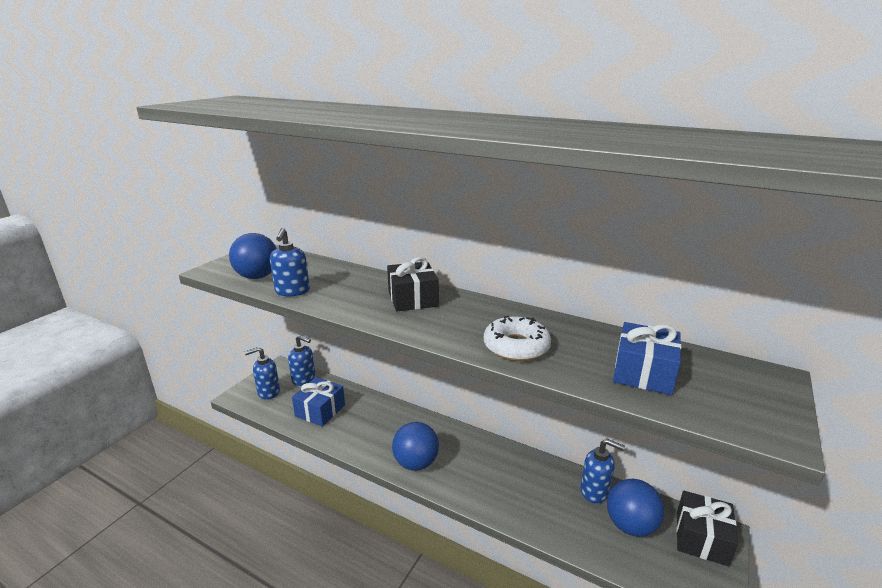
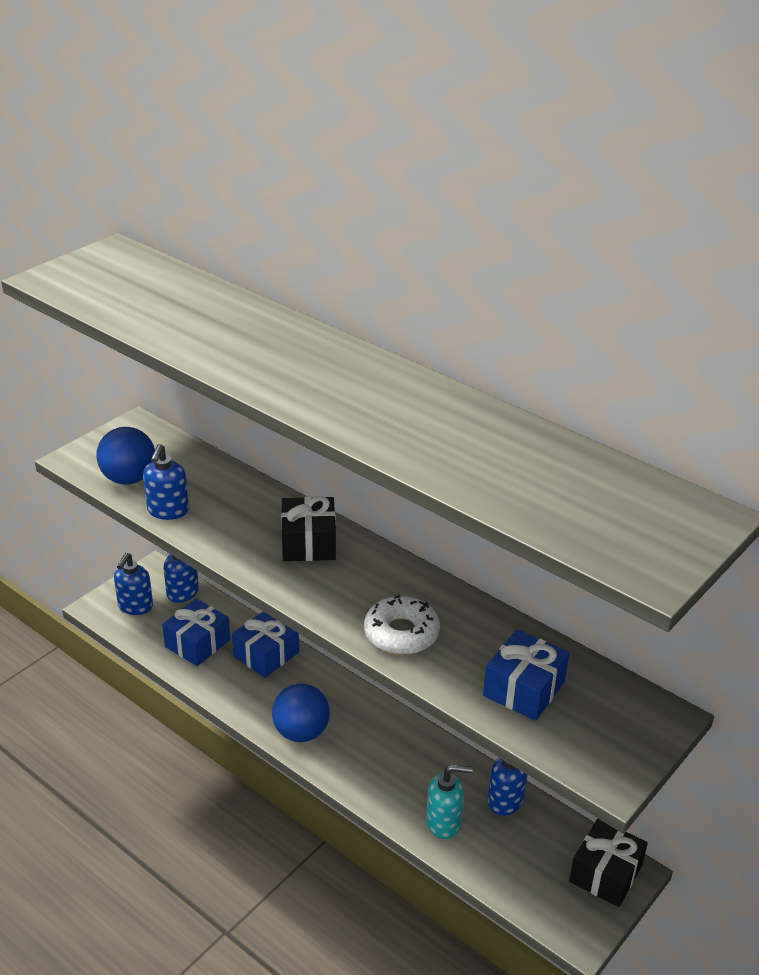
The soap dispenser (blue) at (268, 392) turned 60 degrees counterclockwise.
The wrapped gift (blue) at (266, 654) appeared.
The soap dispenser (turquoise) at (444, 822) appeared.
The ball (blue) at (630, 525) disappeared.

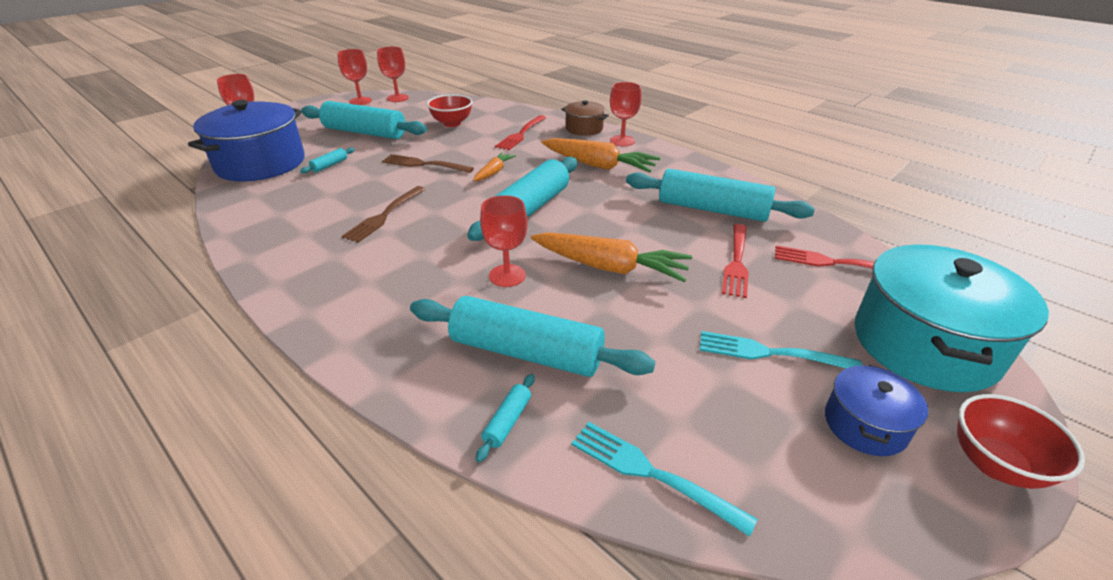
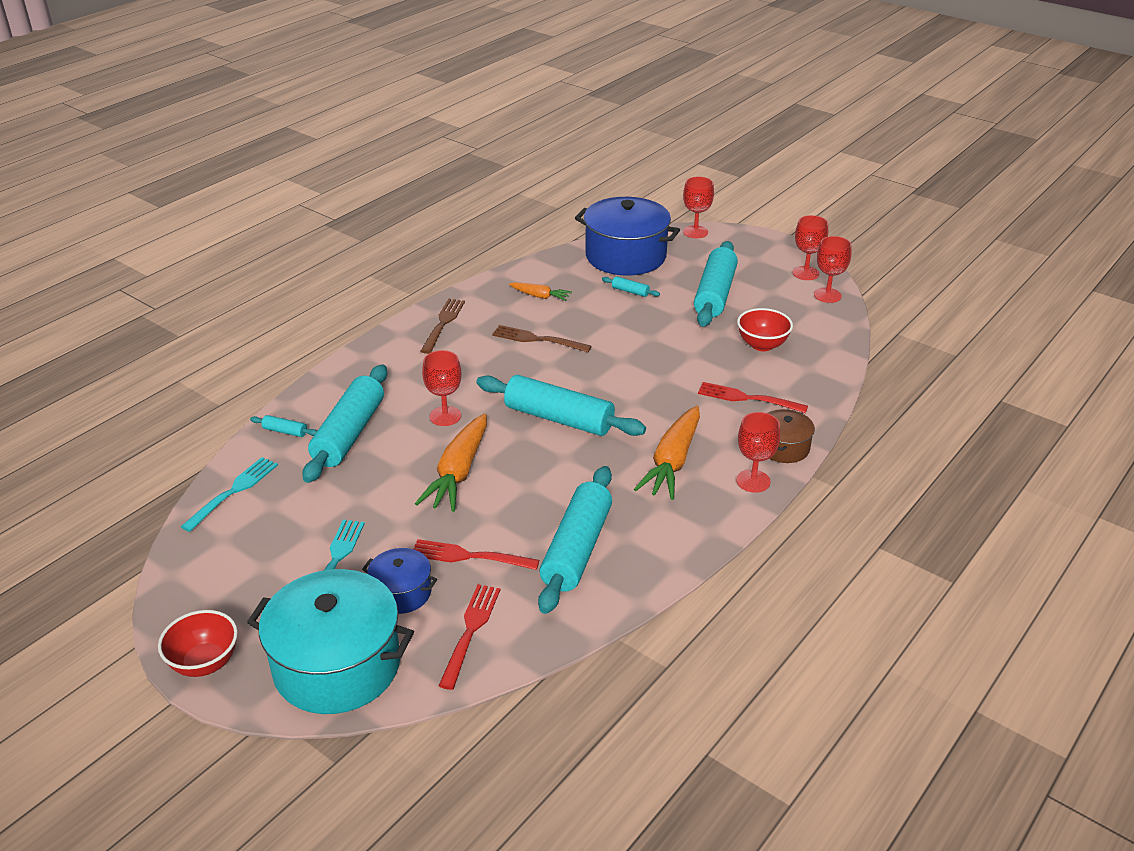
The pot (blue) moved from (865, 425) to (401, 593).
The fork (brown) moved from (425, 164) to (443, 324).
The toy carrot (orange-coloured) moved from (494, 172) to (540, 296).

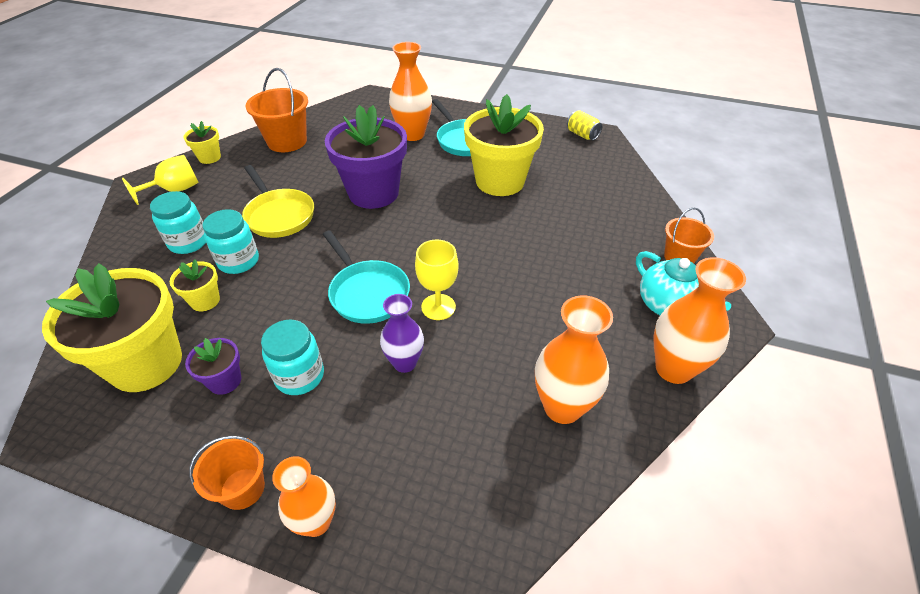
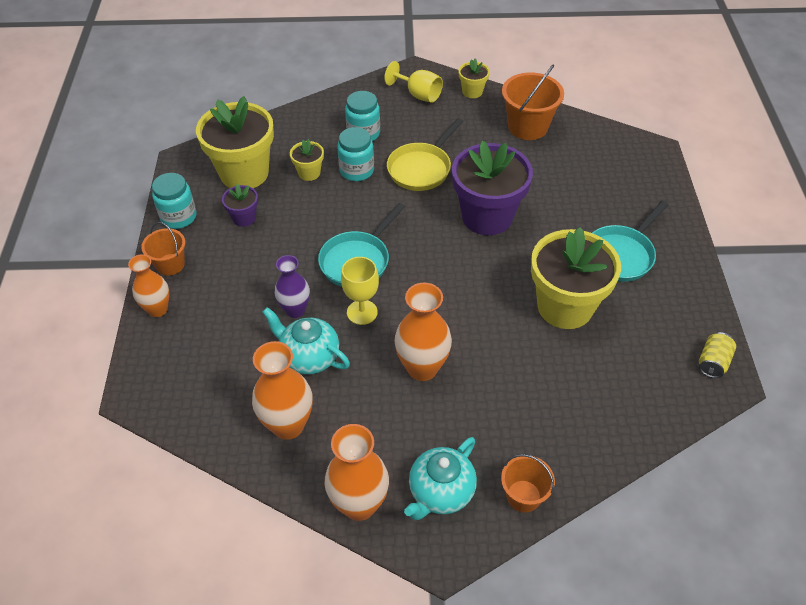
The preserve jar (turquoise) moved from (299, 376) to (179, 217).
The teapot (turquoise) at (309, 357) appeared.
The flower vase (orange-coloured) moved from (412, 135) to (422, 368).

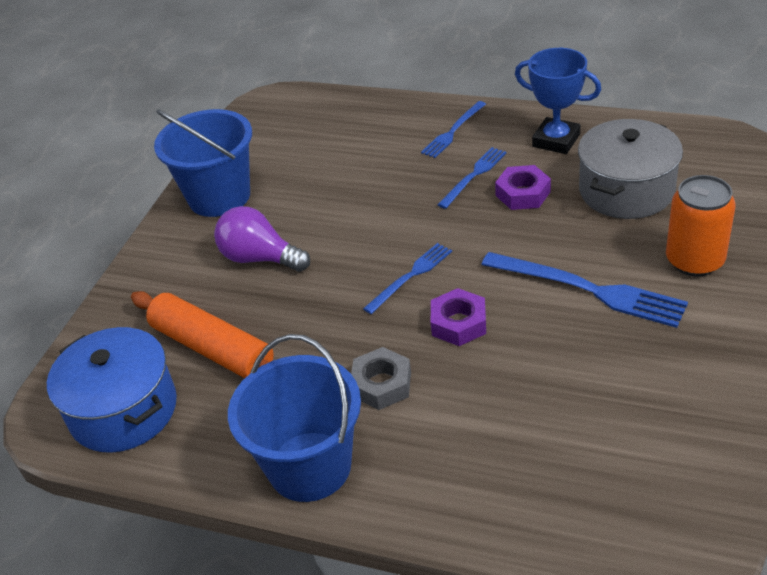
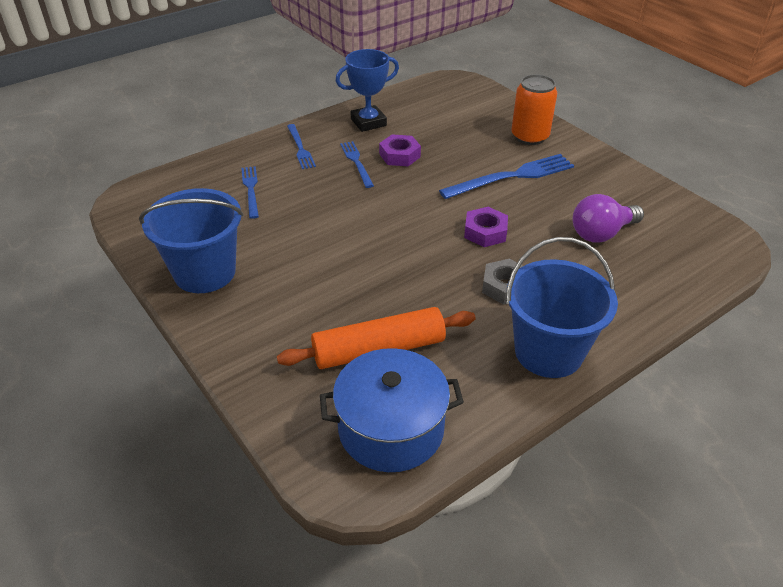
The fork (blue) moved from (410, 276) to (251, 190).
The lightbulb (royal purple) moved from (260, 258) to (601, 233).
The pot (grey) at (626, 190) disappeared.

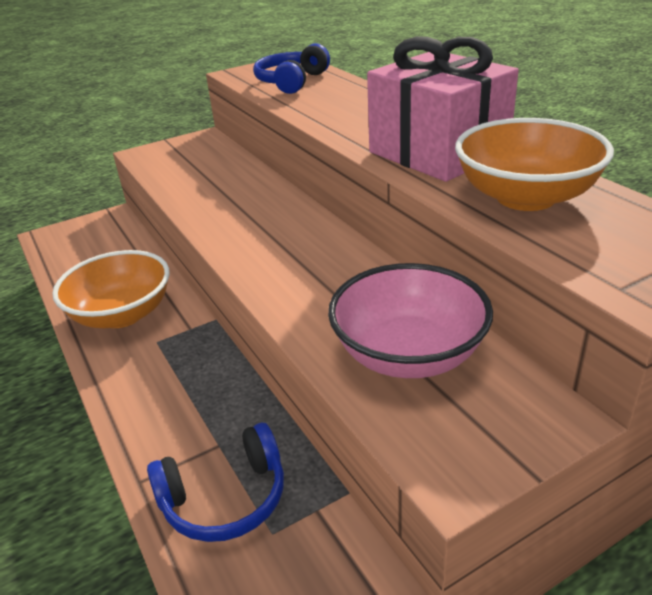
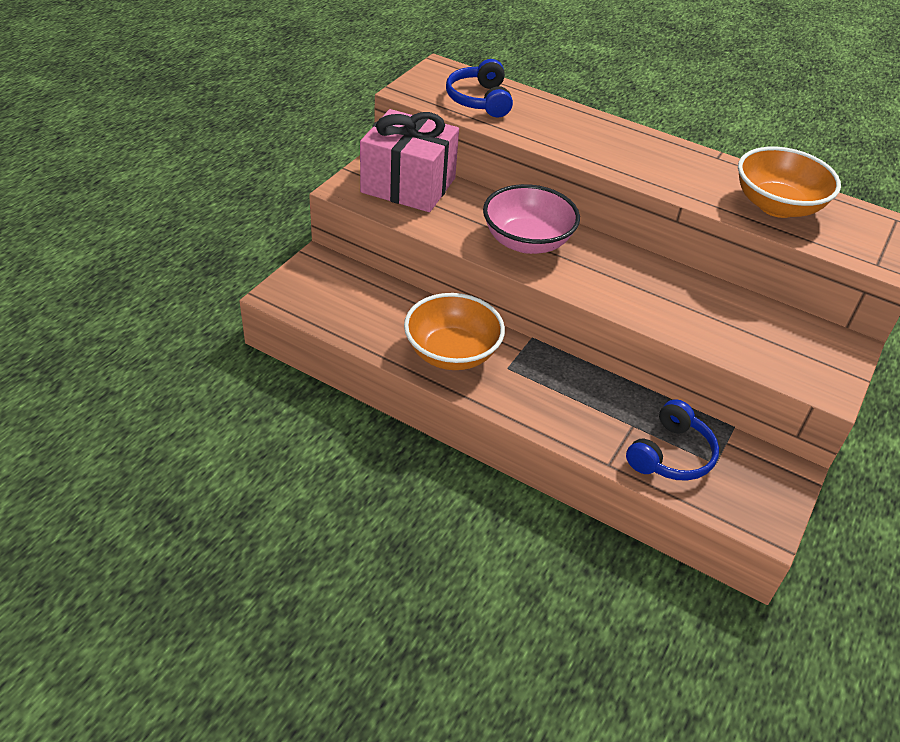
The wrapped gift (pink) moved from (438, 152) to (408, 185).
The deep dish (pink) moved from (408, 354) to (527, 241).

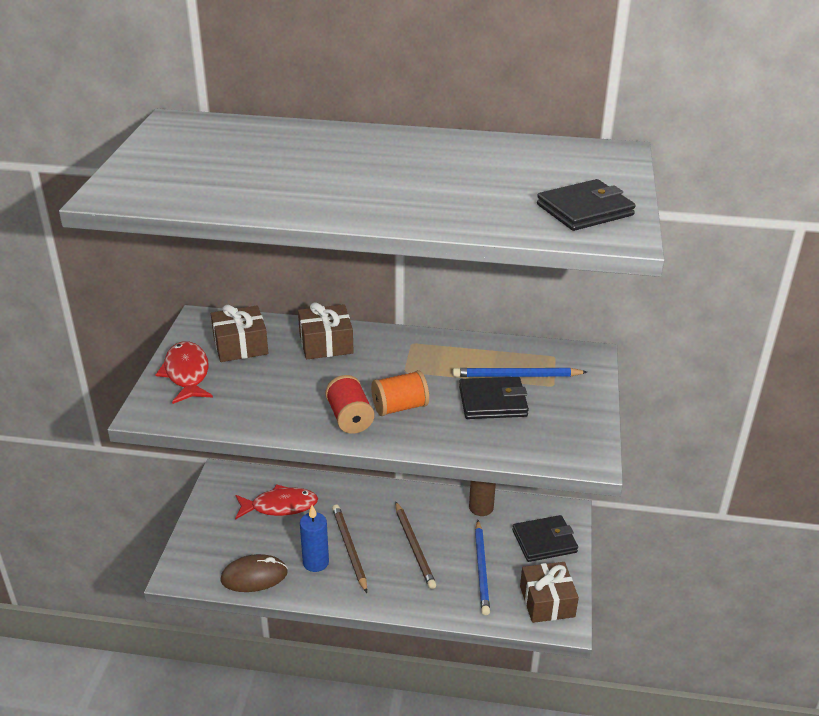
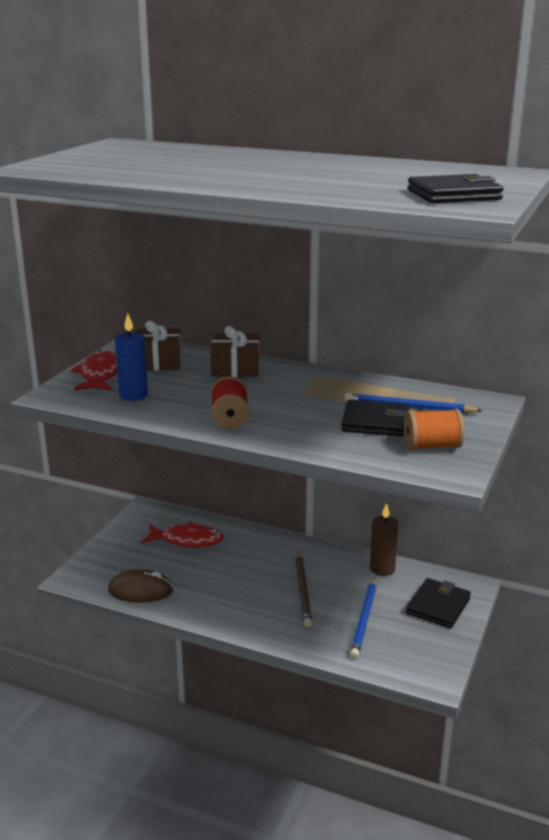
The candle (blue) moved from (315, 562) to (133, 395).
The bobbin (orange-coloured) moved from (400, 407) to (432, 446).
The wallet (black) at (544, 541) turned 60 degrees counterclockwise.
The pencil (brown) at (349, 548) disappeared.
The wrapped gift (brown) at (547, 601) disappeared.

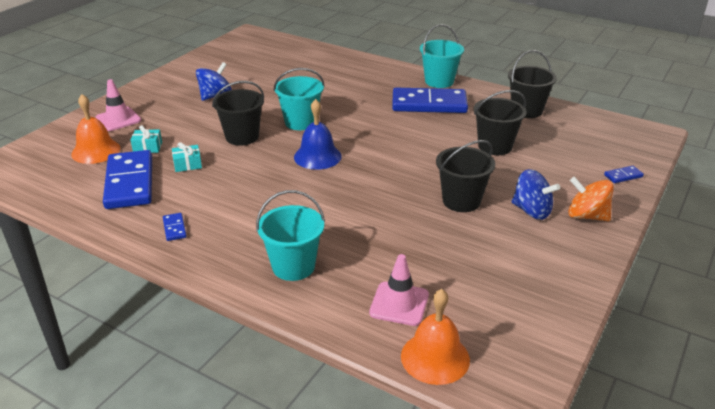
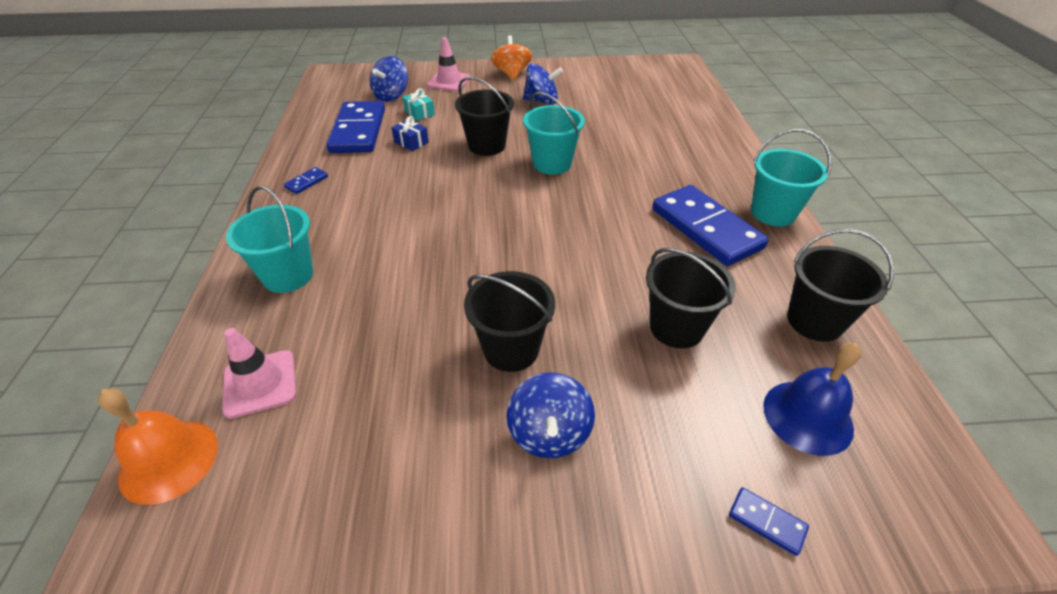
The domino piece (blue) at (130, 183) turned 45 degrees counterclockwise.
The bell (orange-coloured) at (96, 151) was replaced by the whirligig (blue) at (391, 96).
The wrapped gift (turquoise) at (187, 165) became the wrapped gift (blue) at (411, 142).
The whirligig (orange-coloured) moved from (586, 216) to (511, 74).
The bell (blue) moved from (317, 156) to (807, 416).

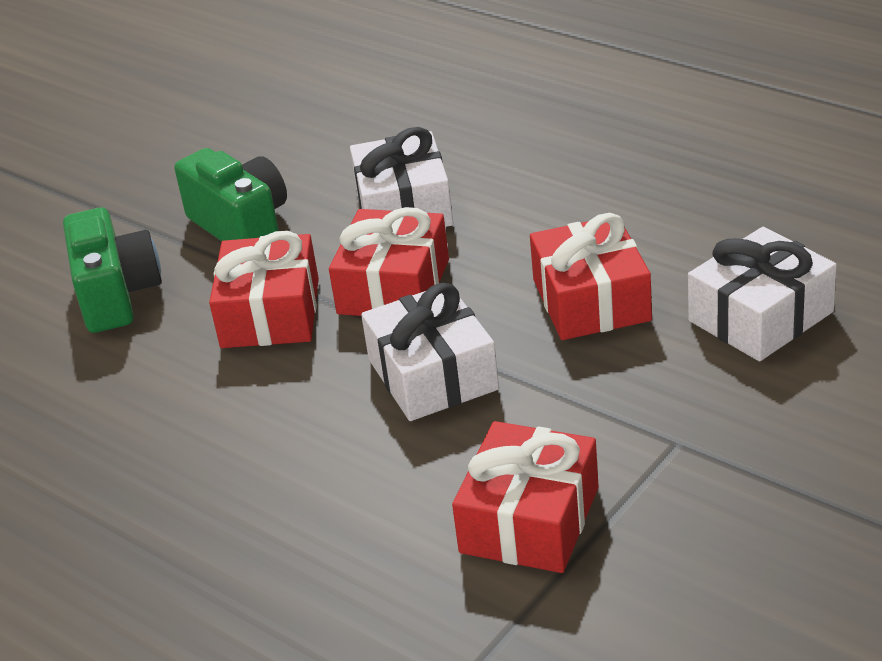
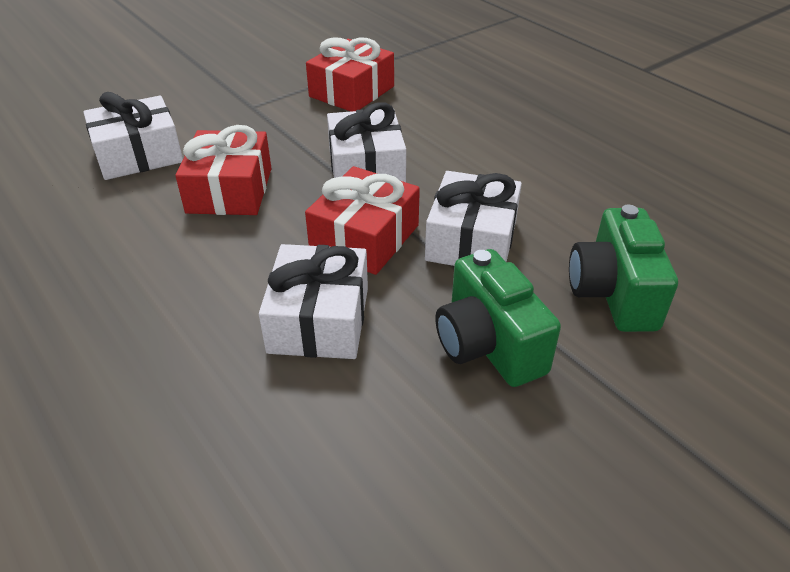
The wrapped gift (red) at (270, 313) became the wrapped gift (pure white) at (471, 240).

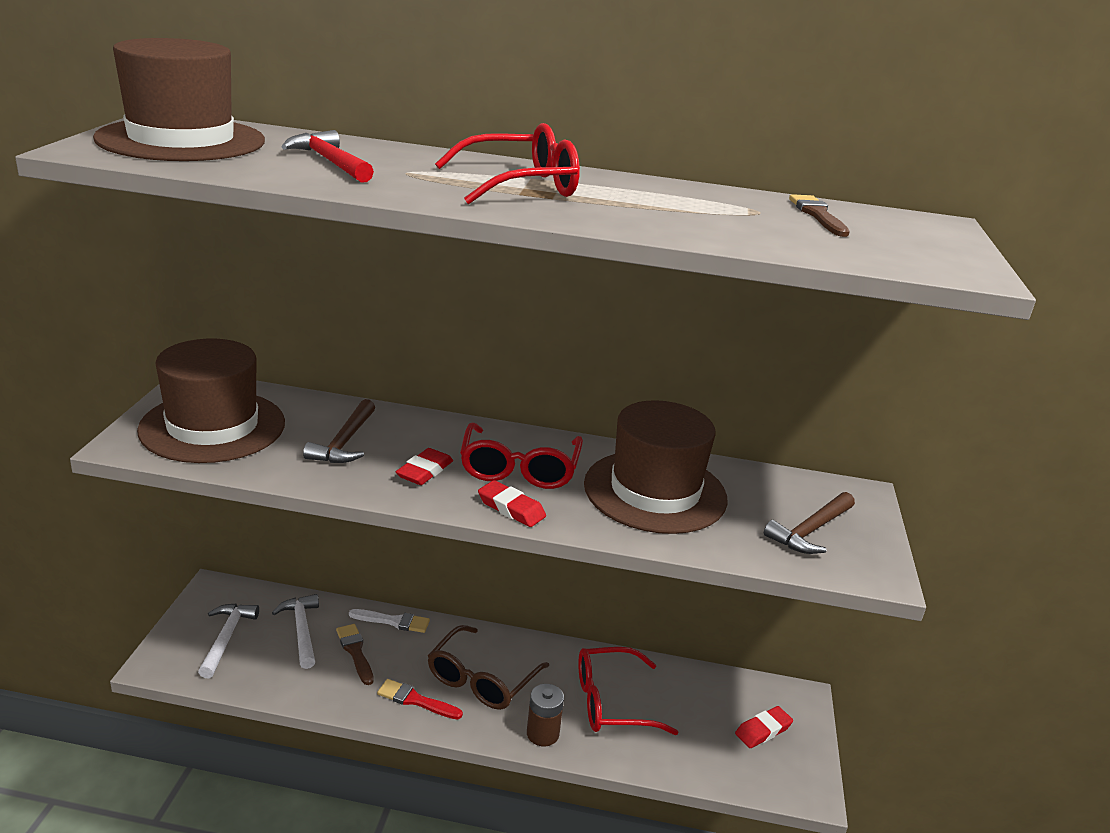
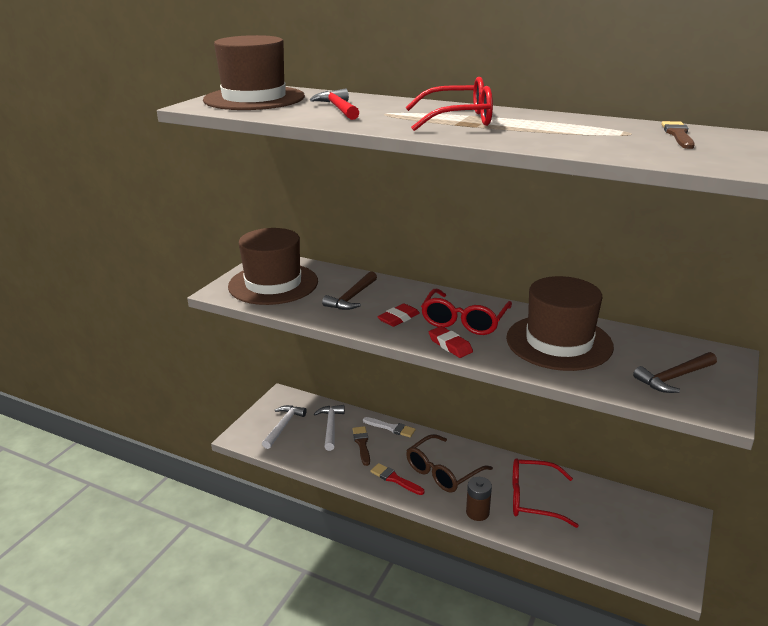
The eraser (red) at (763, 730) disappeared.

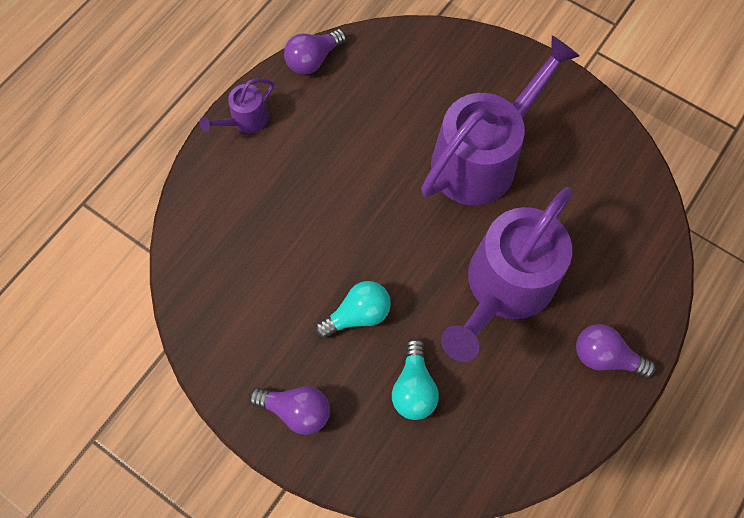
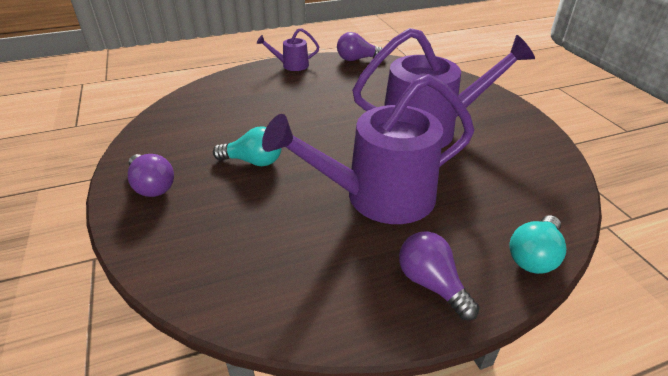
The lightbulb (turquoise) moved from (414, 387) to (534, 256).

